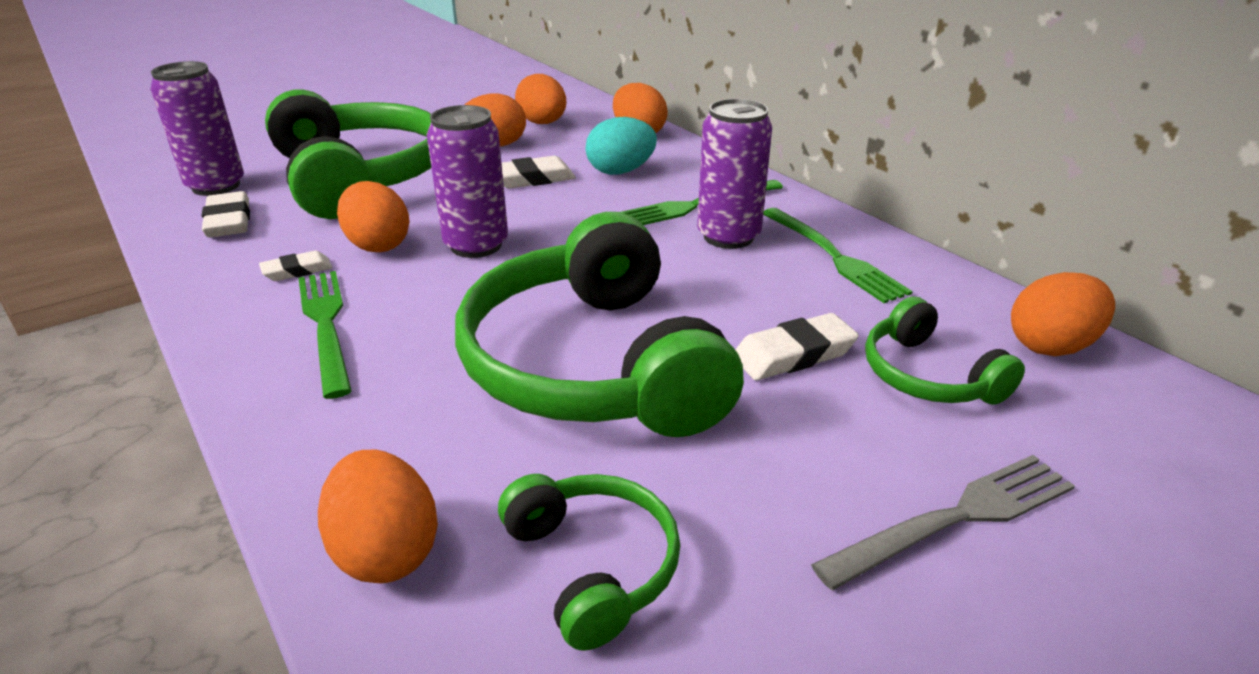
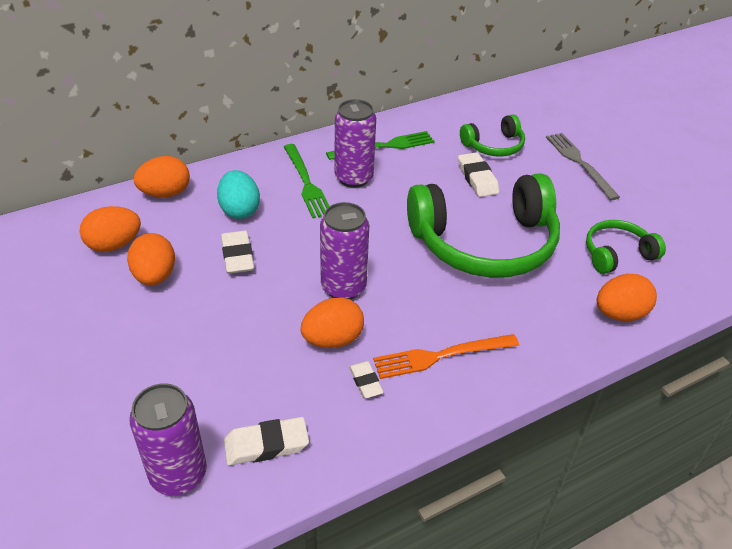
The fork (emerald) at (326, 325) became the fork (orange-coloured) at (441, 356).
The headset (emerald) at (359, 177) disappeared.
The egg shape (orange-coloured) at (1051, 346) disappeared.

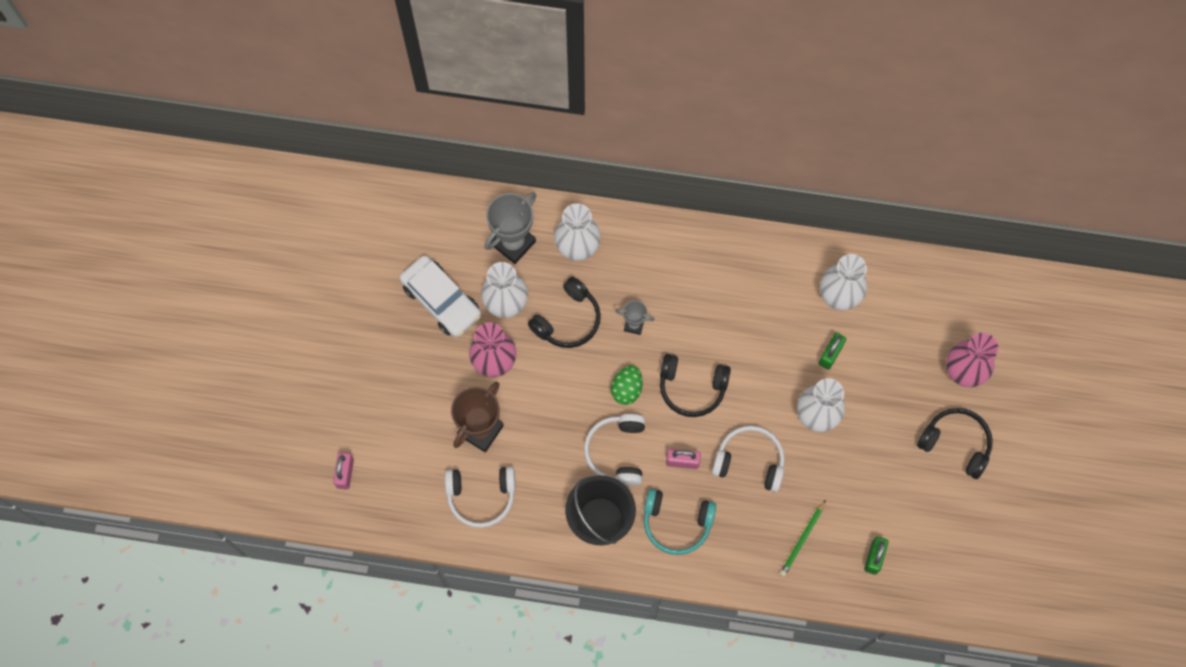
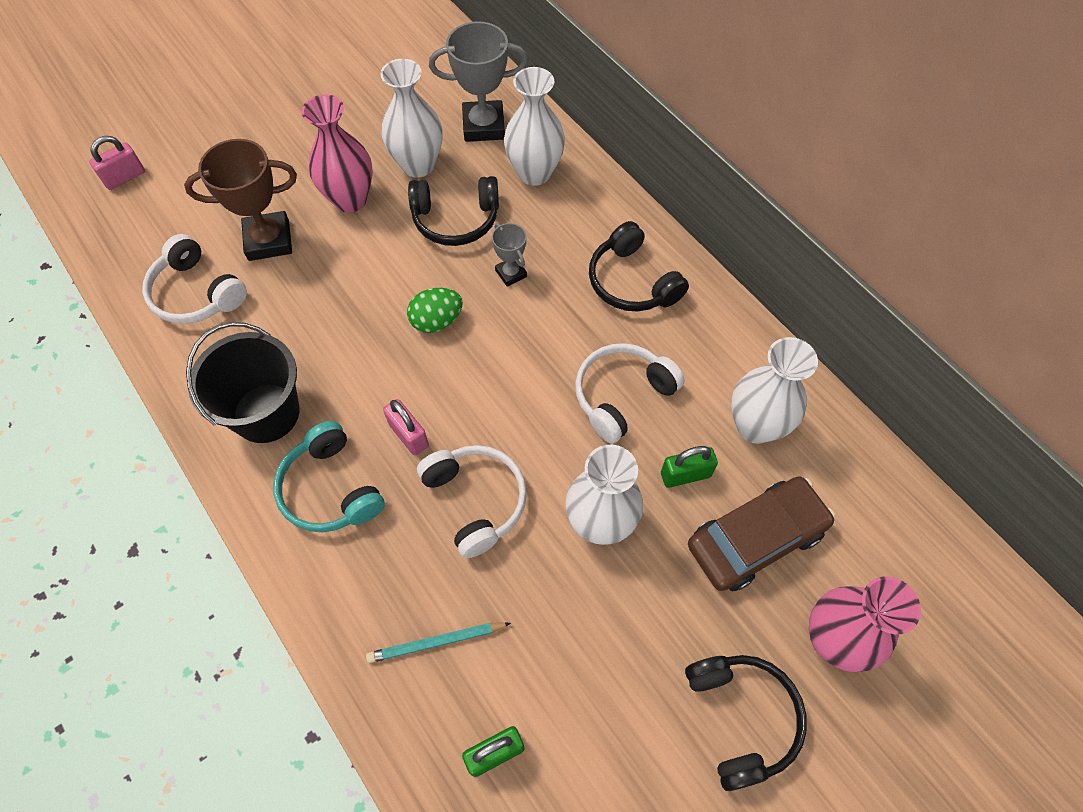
The pencil (emerald) at (802, 539) became the pencil (turquoise) at (436, 642).
The headset (pure white) moved from (617, 452) to (622, 396).
The headset (black) moved from (692, 387) to (632, 281).
The car (brown) at (755, 539) appeared.
The car (pure white) at (441, 300) disappeared.

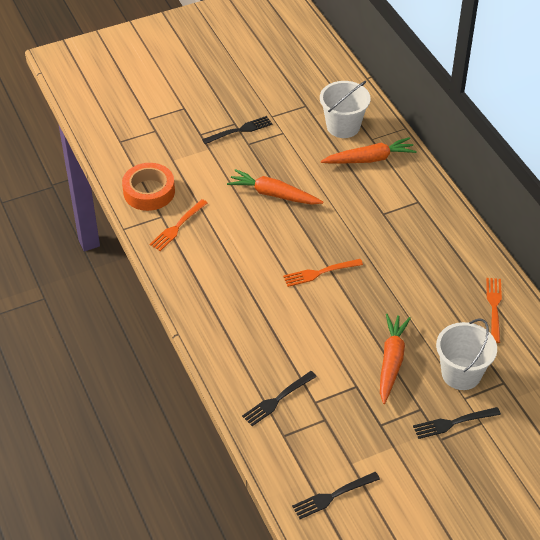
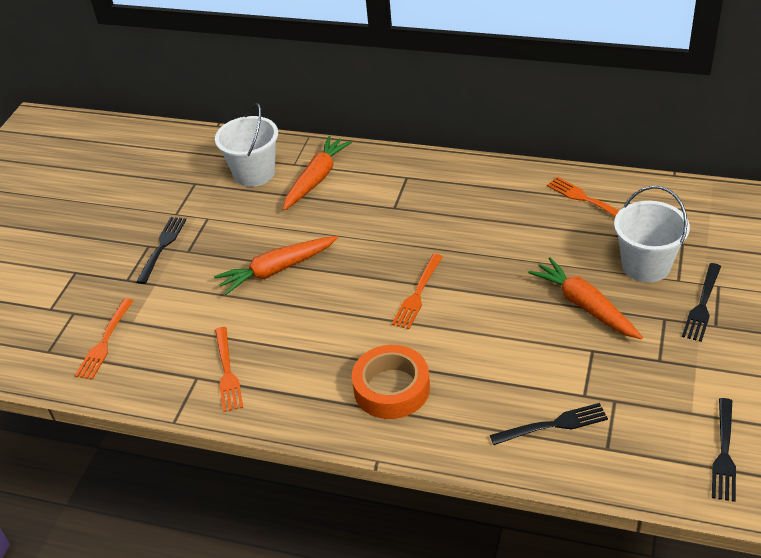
The fork (orange-coloured) at (105, 342) appeared.
The sticky tape (orange-coloured) moved from (149, 192) to (391, 388).
The fork (black) at (277, 399) turned 105 degrees counterclockwise.

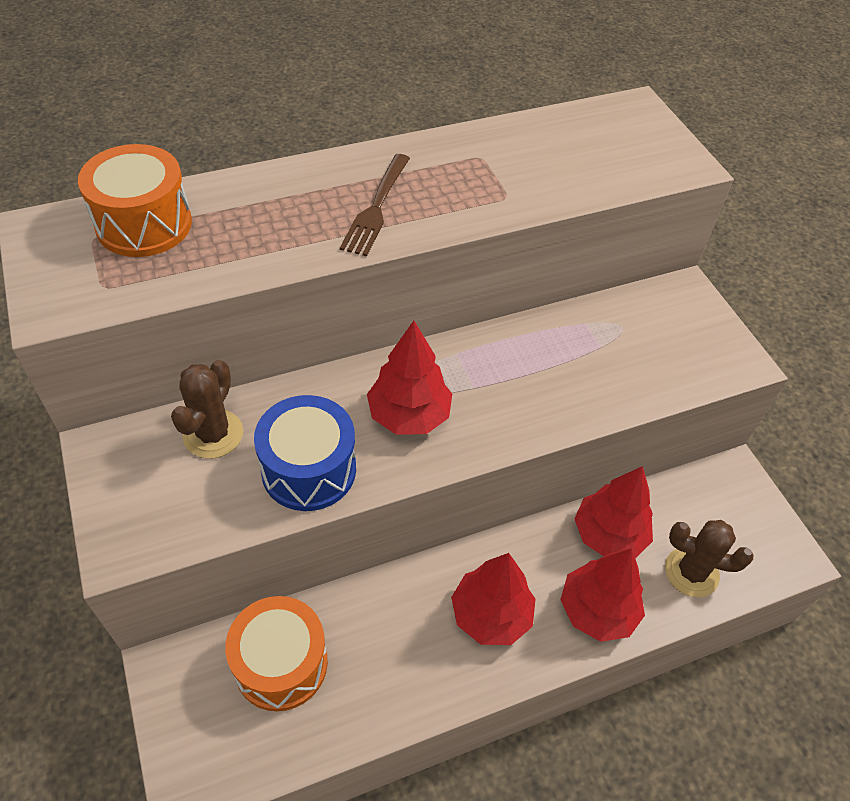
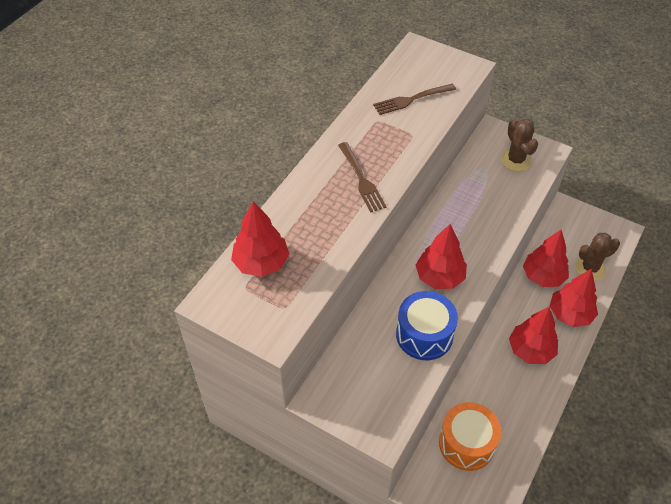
The drum (orange-coloured) at (144, 224) was replaced by the tree (red) at (261, 263).
The fork (brown) at (412, 99) appeared.
The prickly plant (brown) moved from (213, 434) to (516, 160).

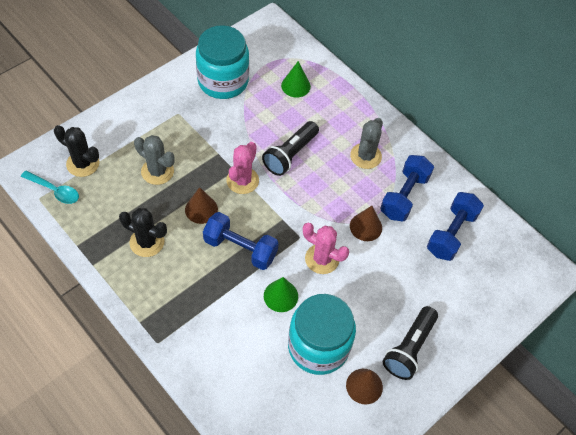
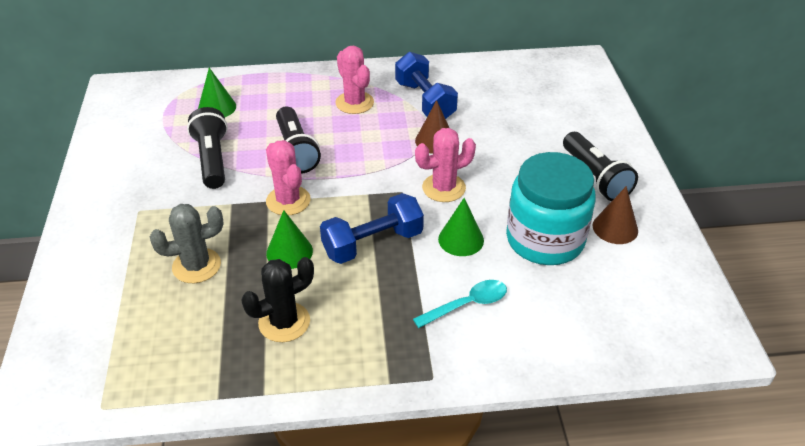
The flashlight (black) at (212, 159) appeared.
The cone (brown) at (201, 209) became the cone (emerald) at (289, 252).
The prickly plant (grey) at (365, 156) became the prickly plant (pink) at (354, 103).
The tablespoon (turquoise) moved from (54, 190) to (467, 304).
The prickly plant (black) at (83, 163) disappeared.
The preserve jar (turquoise) at (223, 81) disappeared.
The free weight (blue) at (451, 233) disappeared.

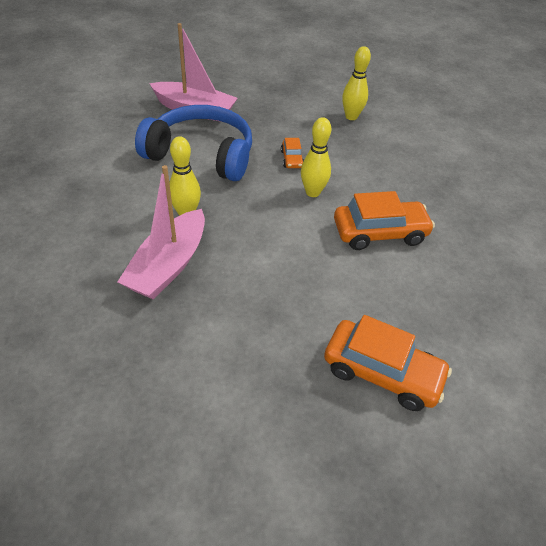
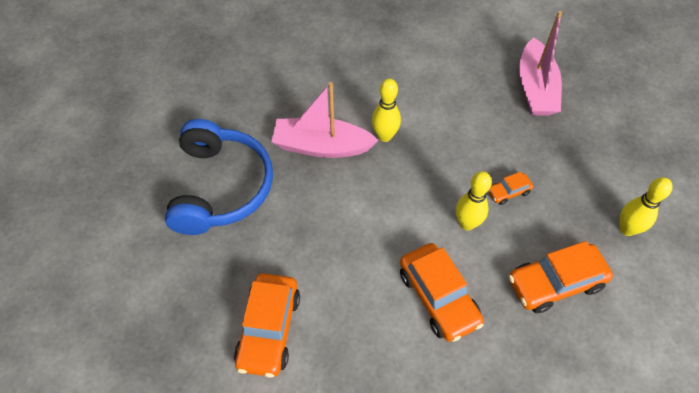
The headset (blue) moved from (202, 154) to (221, 187).
The car (orange-coloured) at (555, 283) appeared.

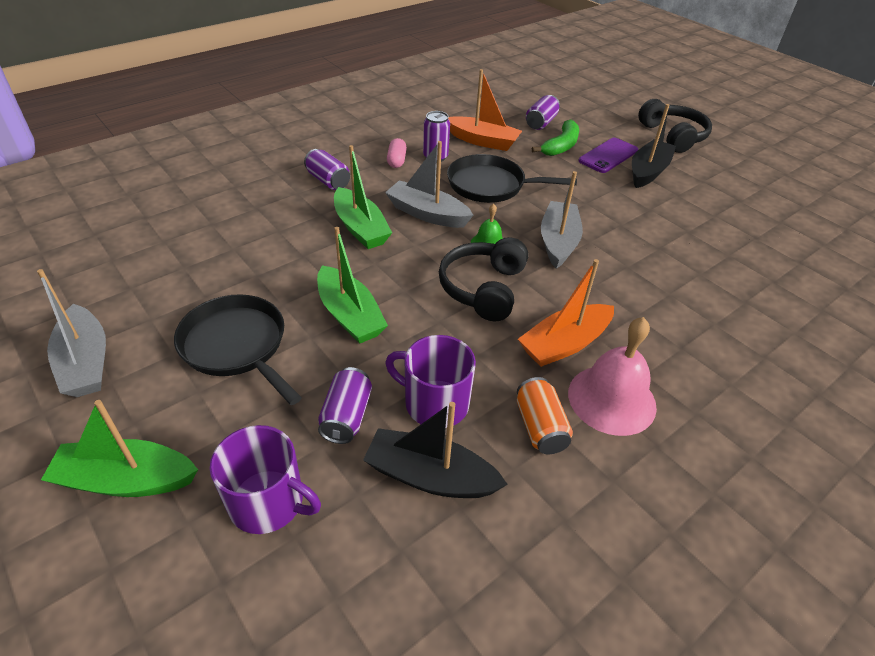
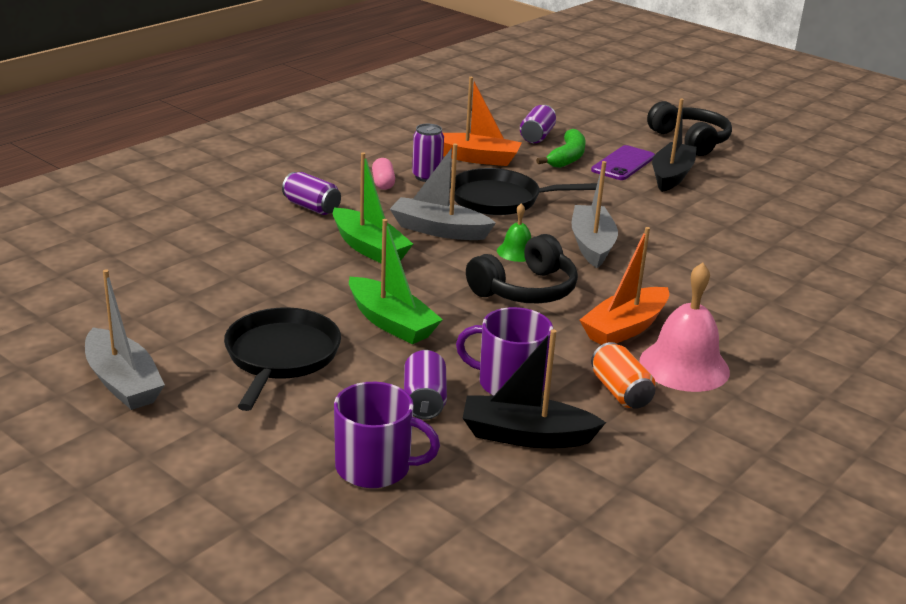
The skillet (black) at (236, 346) turned 60 degrees clockwise.
The headset (black) at (483, 288) turned 135 degrees counterclockwise.
The toy boat (emerald) at (127, 480) disappeared.

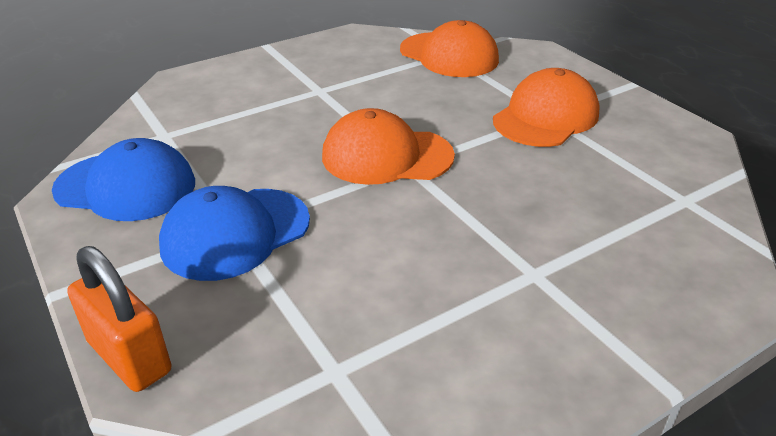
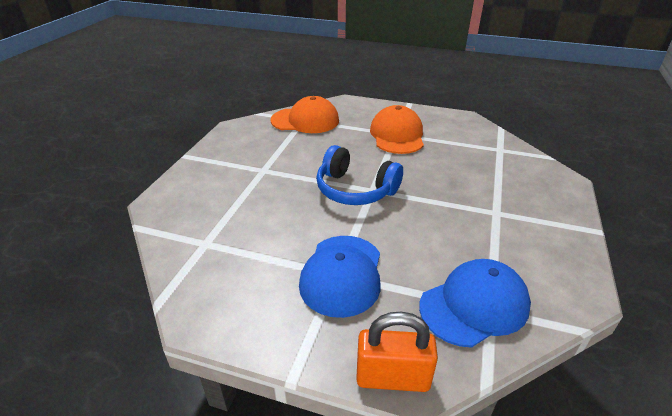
The baseball cap (orange-coloured) at (387, 156) was replaced by the headset (blue) at (355, 190).
The baseball cap (blue) moved from (126, 186) to (474, 305).

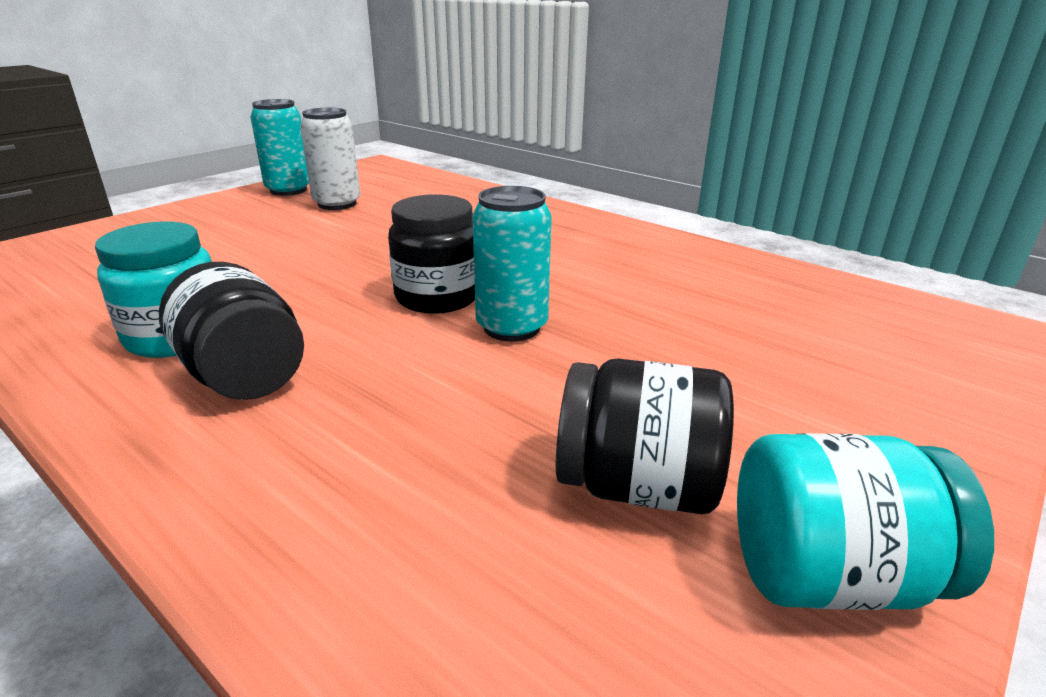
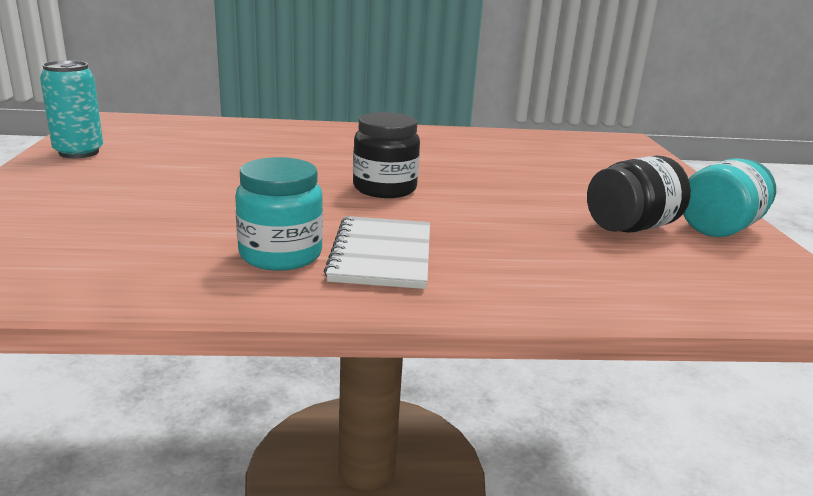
The preserve jar (black) at (244, 376) was replaced by the notebook (pure white) at (381, 255).
The can (pure white) at (337, 204) disappeared.
The can (turquoise) at (512, 327) disappeared.

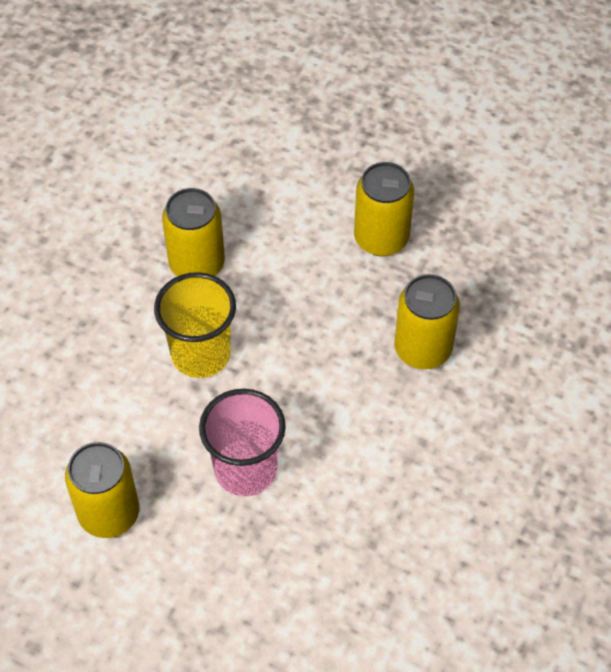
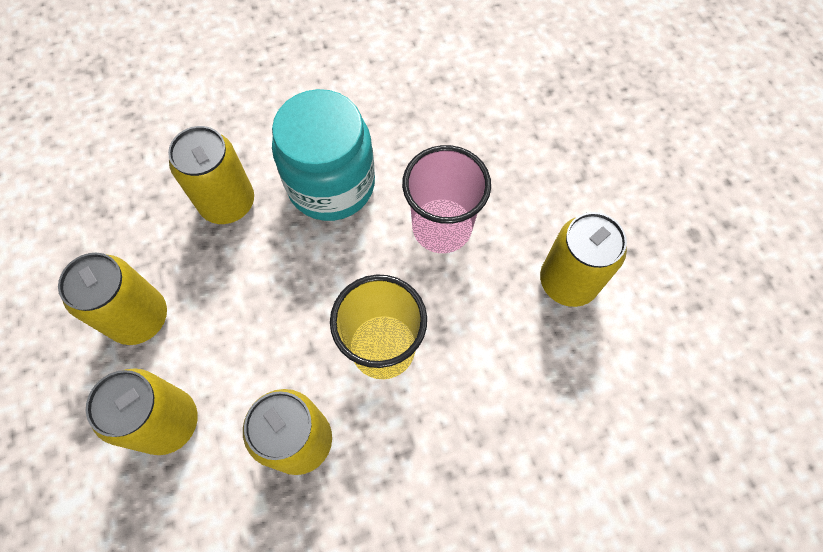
The can (golden) at (168, 422) appeared.
The preserve jar (turquoise) at (331, 184) appeared.

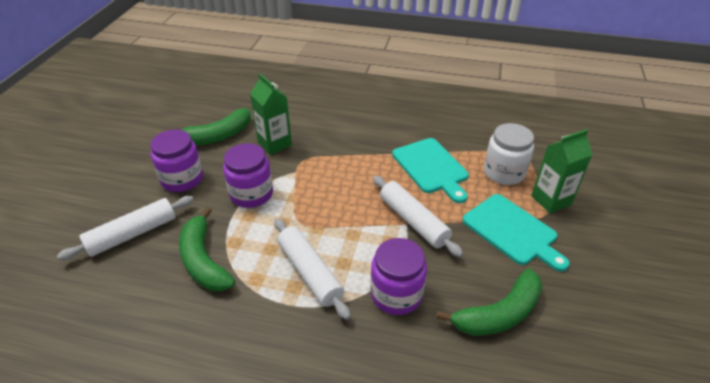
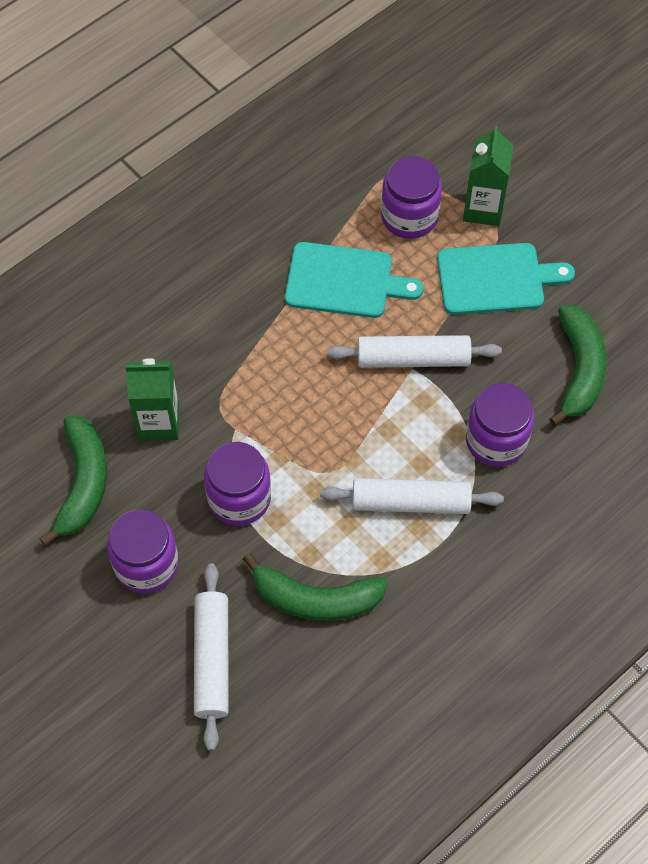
The preserve jar (pure white) at (504, 172) became the preserve jar (royal purple) at (409, 216).

